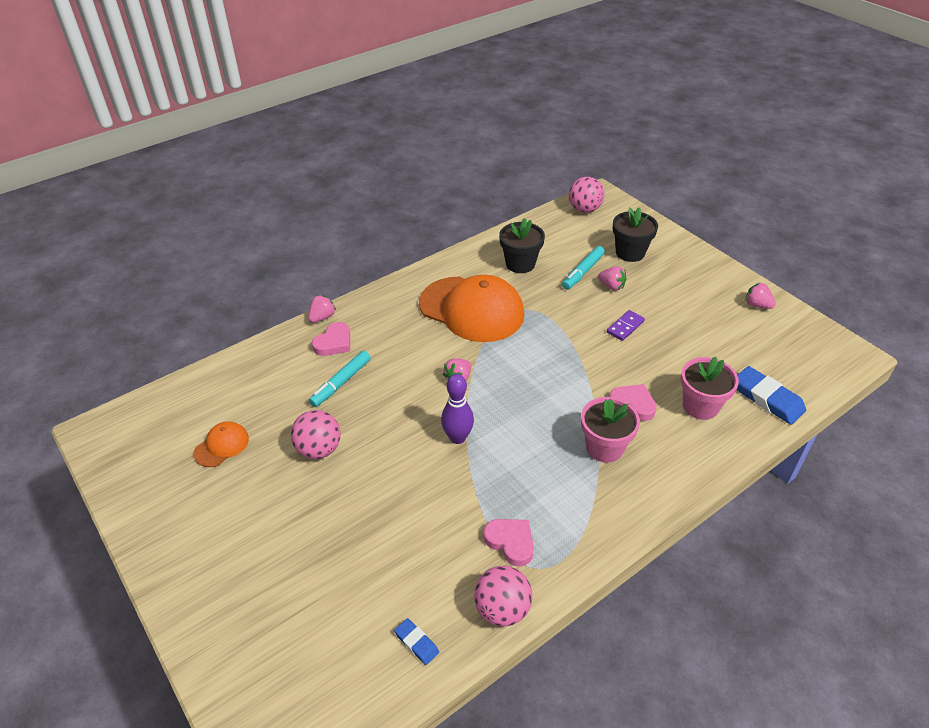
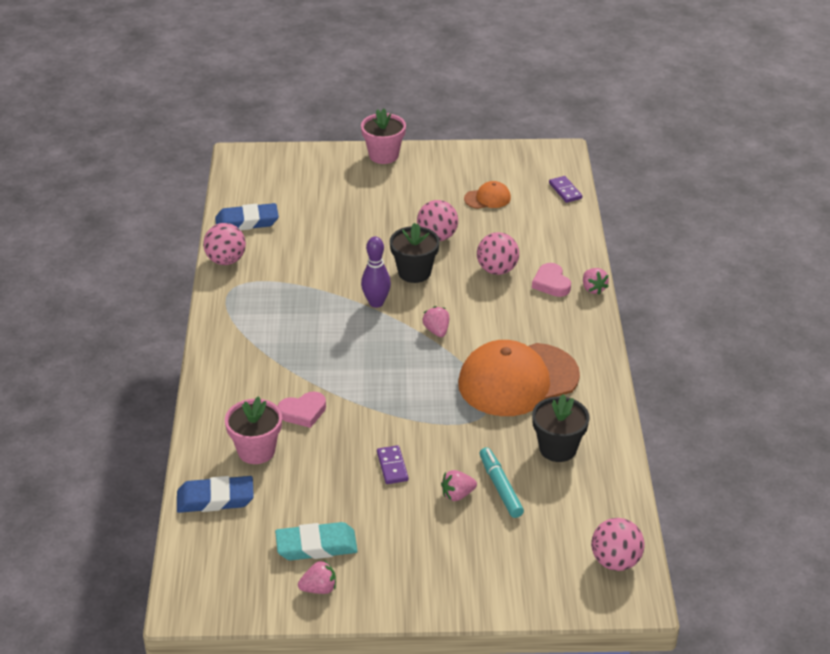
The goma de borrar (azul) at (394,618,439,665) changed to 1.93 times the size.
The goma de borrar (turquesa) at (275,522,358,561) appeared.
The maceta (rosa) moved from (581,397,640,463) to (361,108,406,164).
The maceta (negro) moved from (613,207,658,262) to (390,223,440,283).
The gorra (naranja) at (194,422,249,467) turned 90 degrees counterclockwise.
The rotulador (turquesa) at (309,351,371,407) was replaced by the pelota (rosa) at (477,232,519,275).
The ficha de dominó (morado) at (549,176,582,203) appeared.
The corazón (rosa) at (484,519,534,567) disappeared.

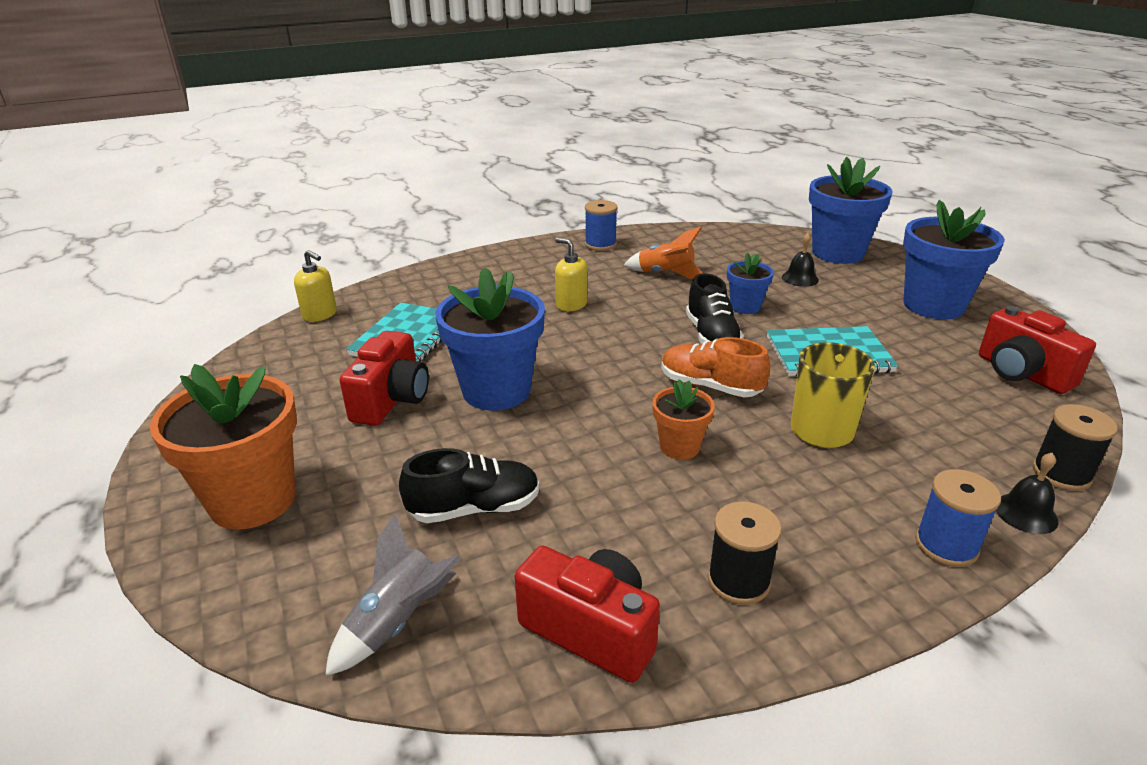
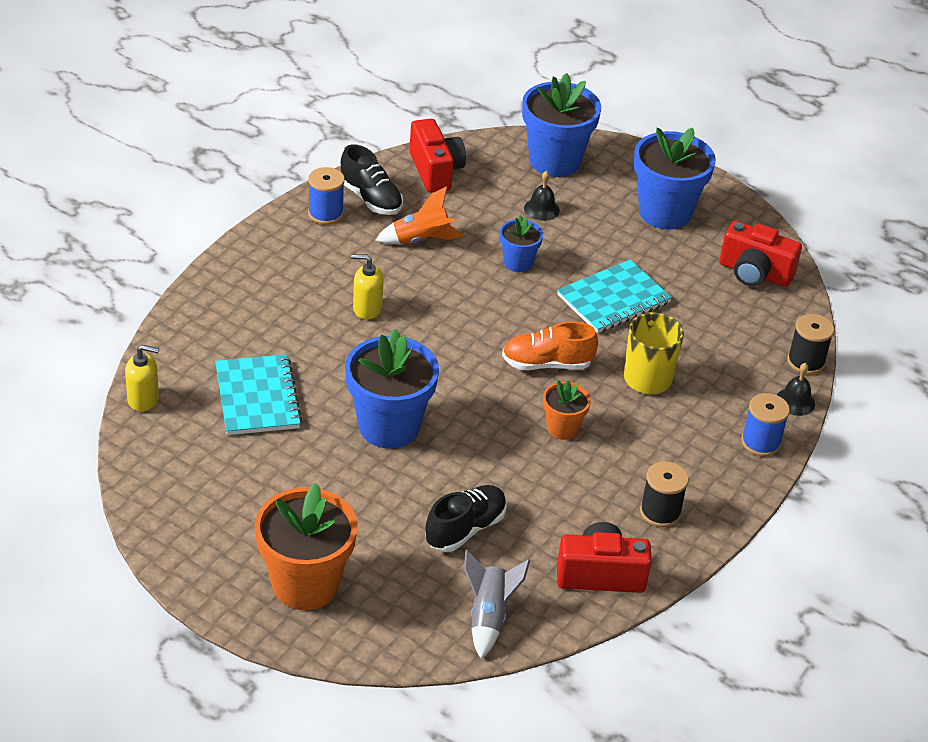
The zapato (negro) moved from (686,273,744,344) to (341,145,403,215).
The cámara (rojo) moved from (339,331,429,426) to (410,119,466,193).

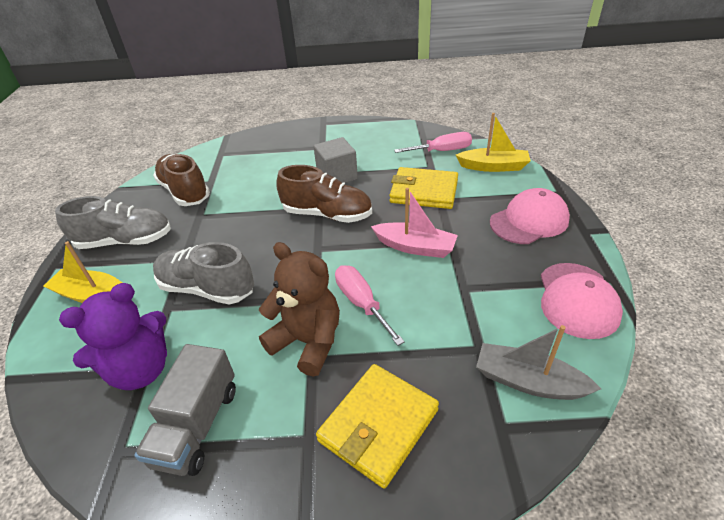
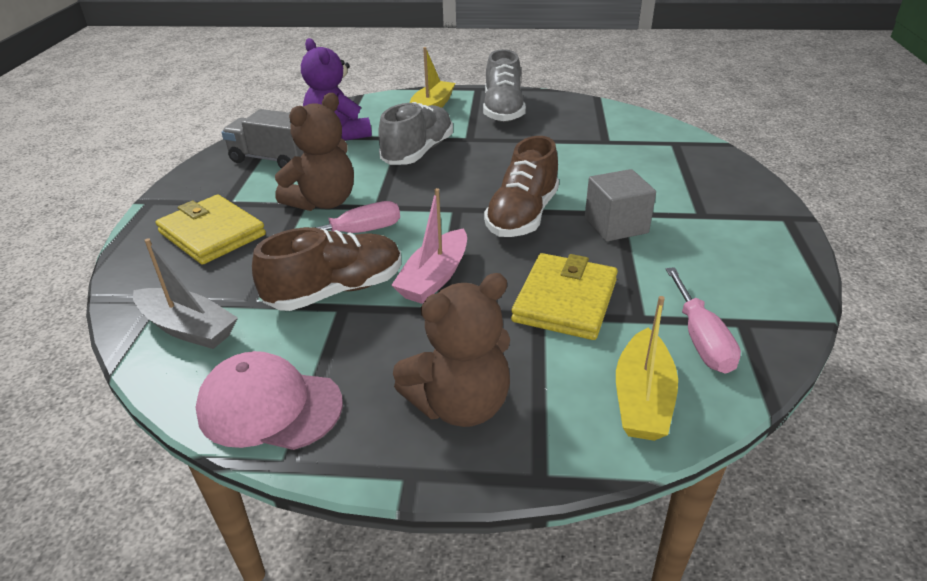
The barco (gris) at (476,325,601,400) turned 90 degrees clockwise.
The zapato (marrón) moved from (153,154,210,206) to (252,227,402,311).
The gorra (rosa) at (490,188,570,244) was replaced by the osito (marrón) at (393,273,510,427).

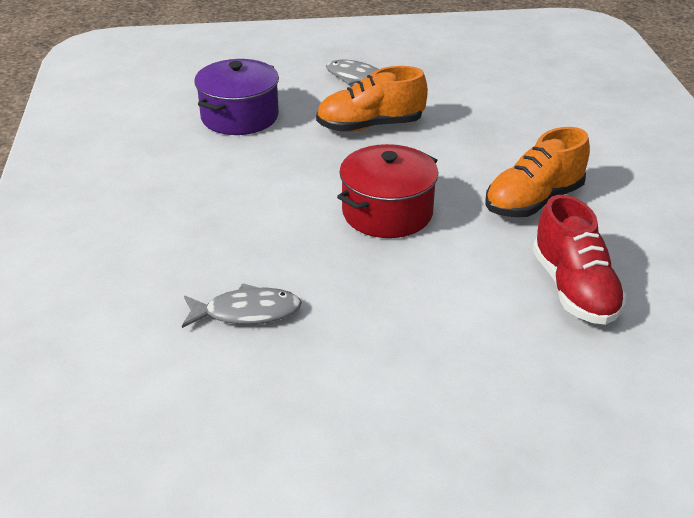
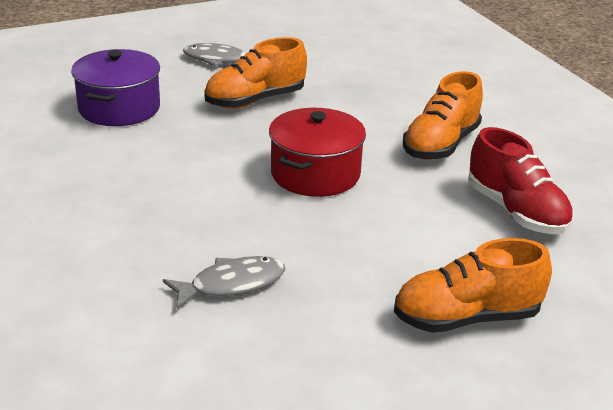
The zapato (naranja) at (394,238,552,333) appeared.

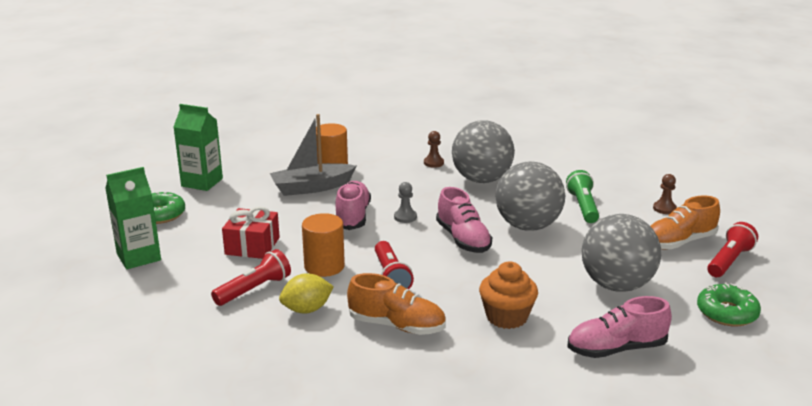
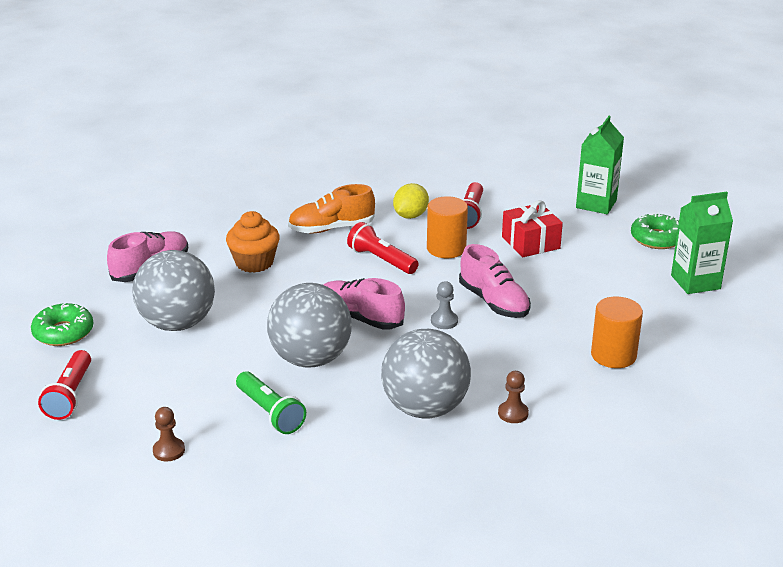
The barco (gris) at (270,114,356,196) disappeared.
The zapato (naranja) at (651,195,720,249) disappeared.

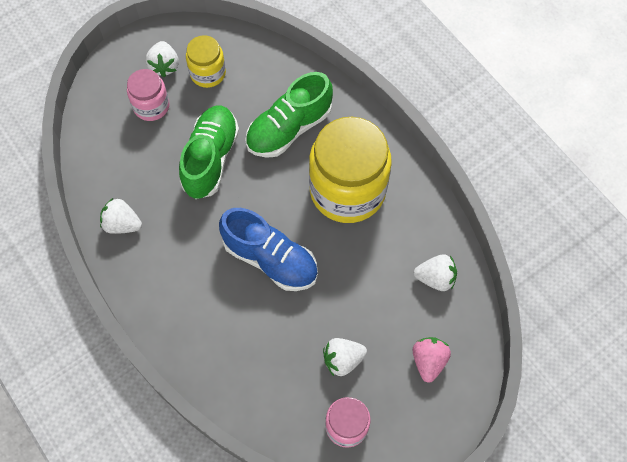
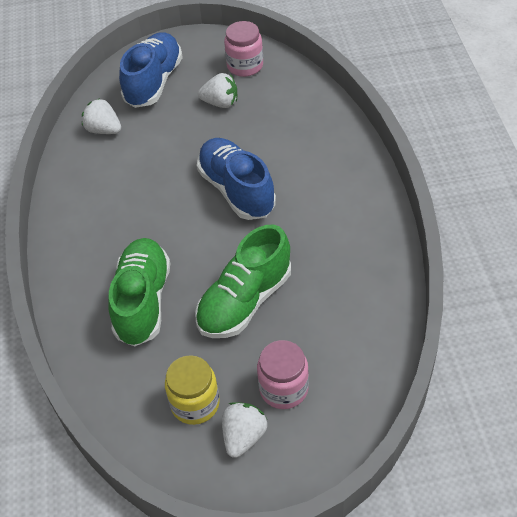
The zapato (verde) at (245,72,333,158) turned 75 degrees counterclockwise.
The fresa (rosa) at (413,337,451,383) was replaced by the zapato (azul) at (119,32,183,108).
The fresa (blanco) at (100,198,142,234) disappeared.
The tarro (amarillo) at (309,117,392,223) disappeared.

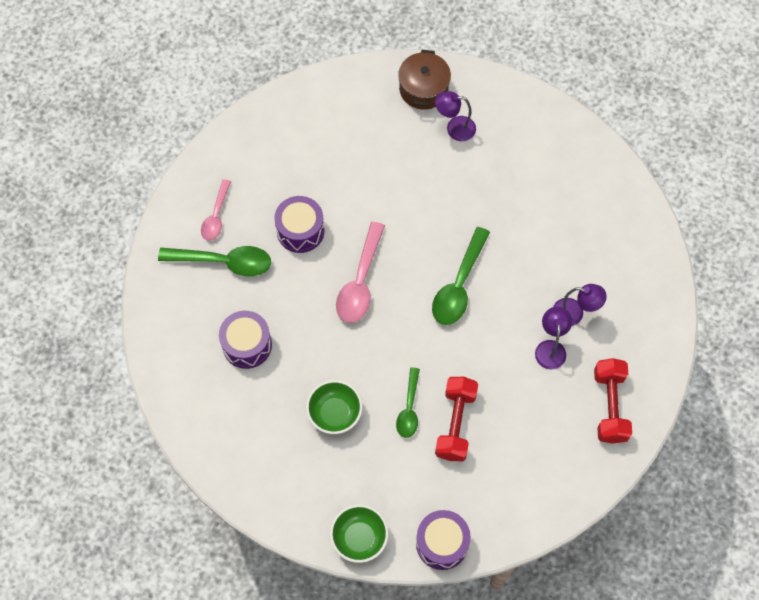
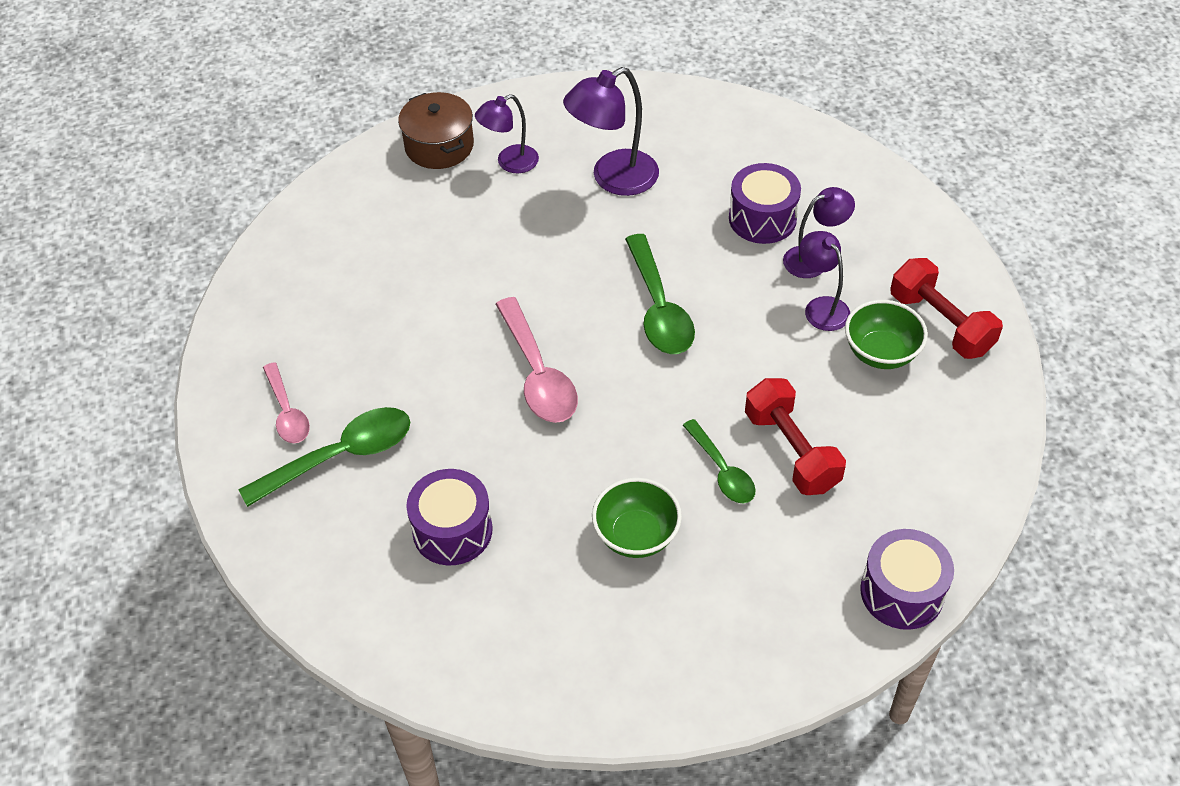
The lámpara (morado) at (563,67,659,196) appeared.
The tambor (morado) moved from (274,196,324,253) to (729,163,801,244).
The cuenco (verde) moved from (330,504,389,563) to (845,300,928,369).

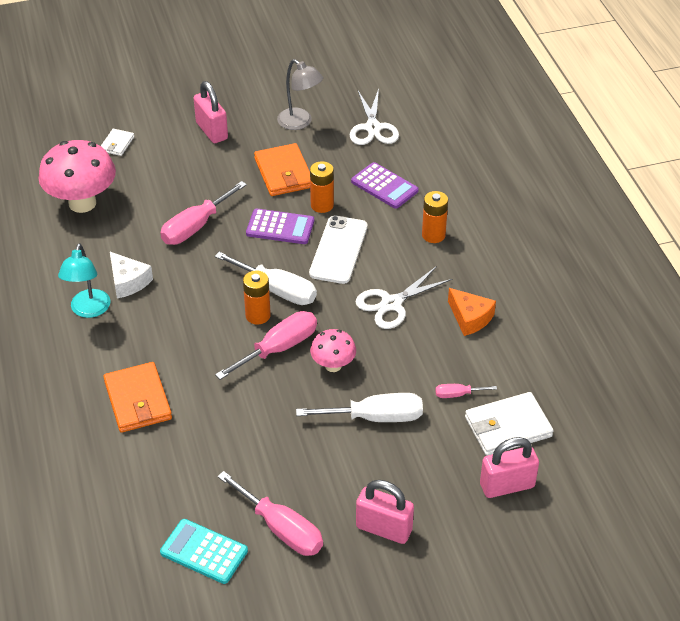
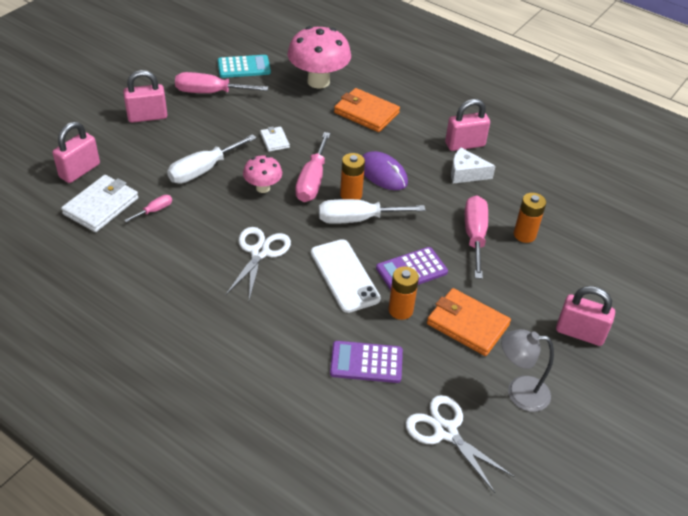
The cartera (blanco) moved from (101,129,134,156) to (260,127,290,152).
The seta (rosa) moved from (38,140,116,213) to (288,26,351,89).
The ratón (morado) at (363,151,408,190) appeared.
The lámpara (turquesa) at (58,243,110,318) was replaced by the candado (rosa) at (445,99,490,151).
The pila (naranja) moved from (422,191,448,243) to (514,193,546,243).
The queso (naranja) at (448,288,496,336) disappeared.

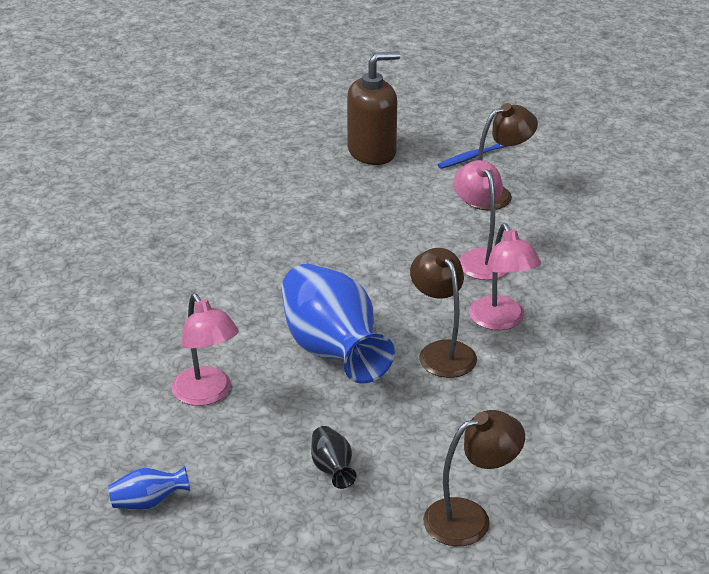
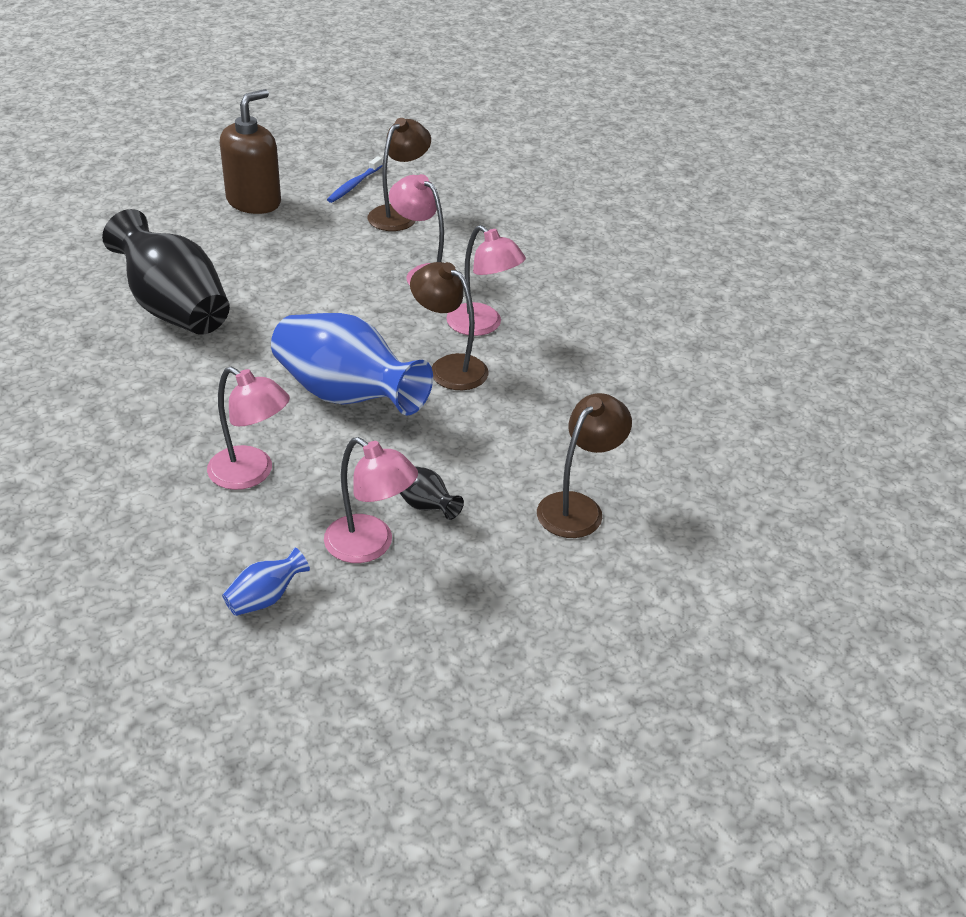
The florero (negro) at (102,209,230,335) appeared.
The lámpara (rosa) at (324,437,418,563) appeared.

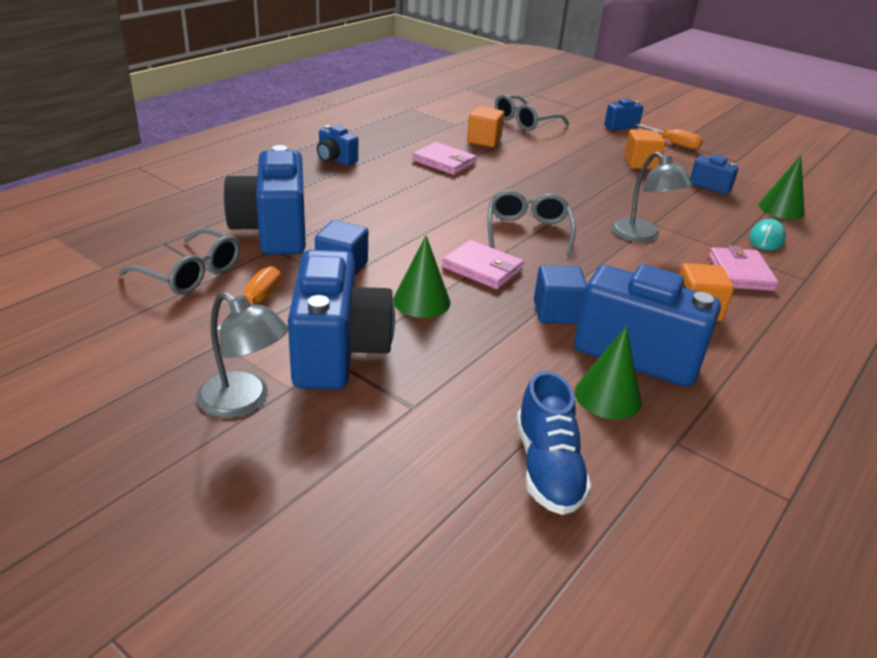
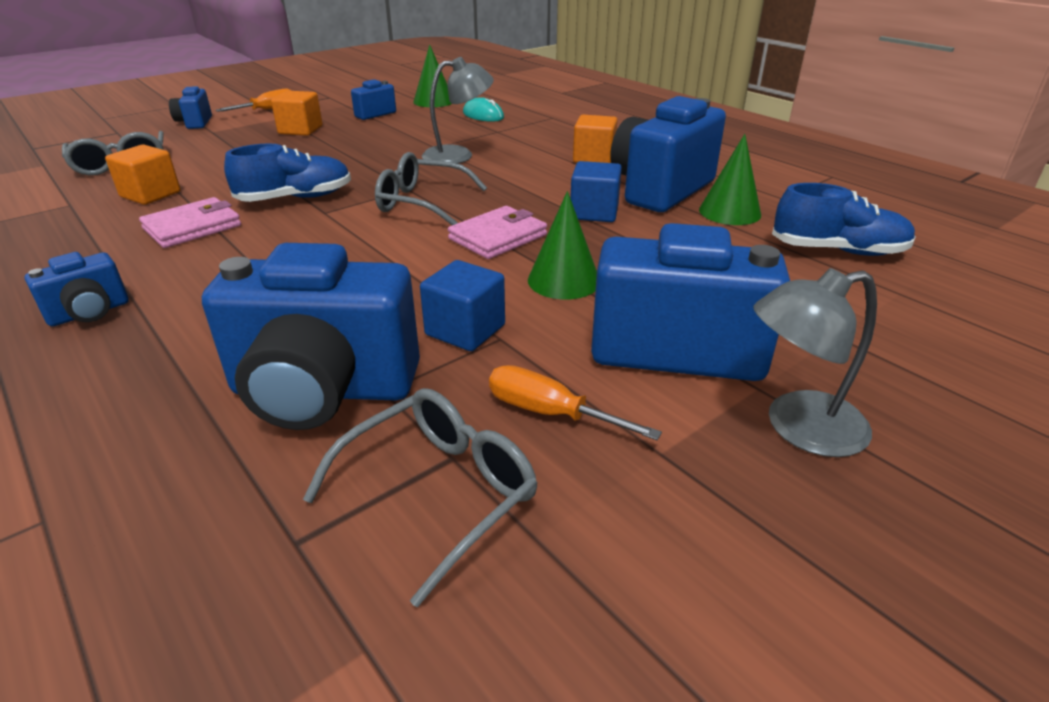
The zapato (azul) at (224,143,351,202) appeared.
The lámpara (gris) at (196,292,289,418) turned 150 degrees counterclockwise.
The cartera (rosa) at (709,246,779,291) disappeared.

